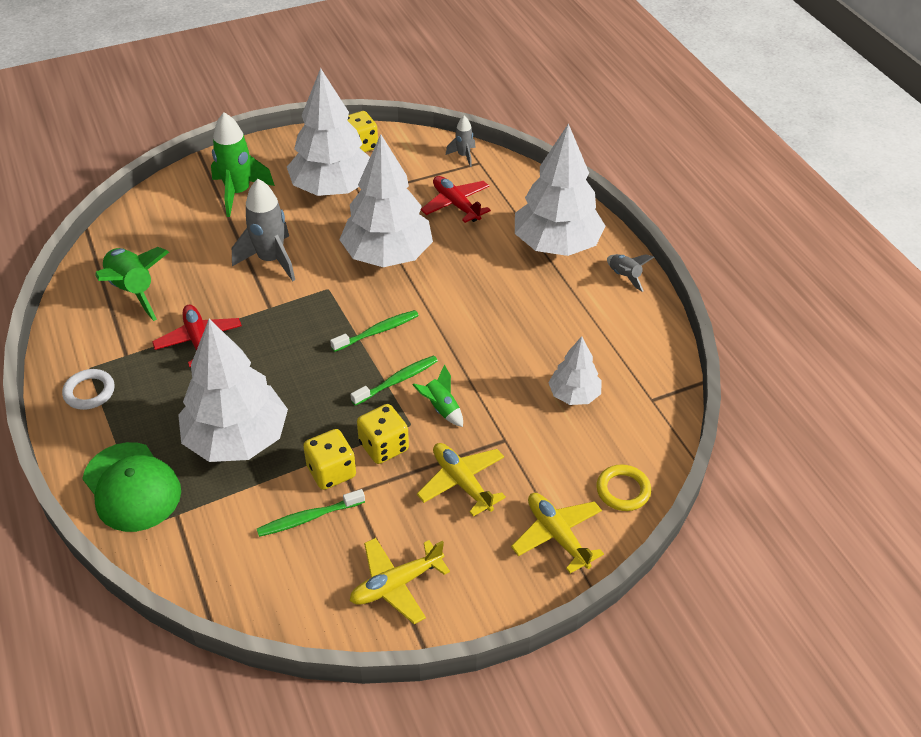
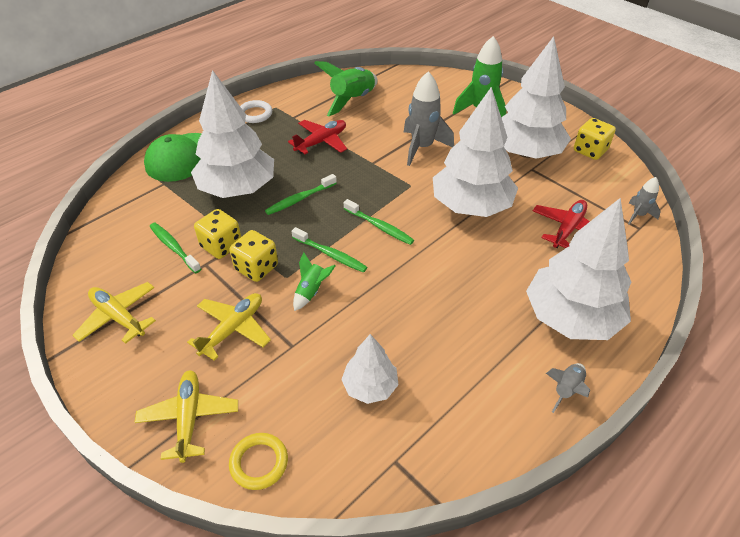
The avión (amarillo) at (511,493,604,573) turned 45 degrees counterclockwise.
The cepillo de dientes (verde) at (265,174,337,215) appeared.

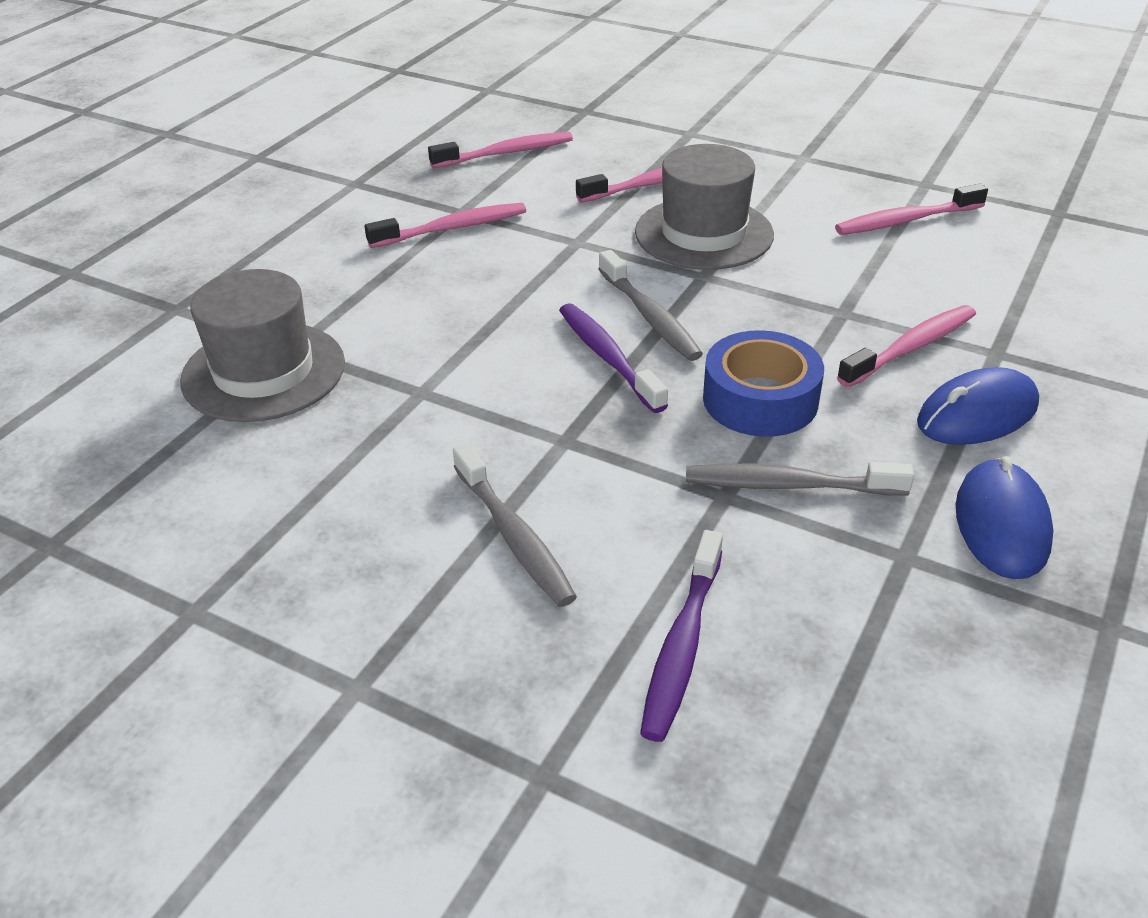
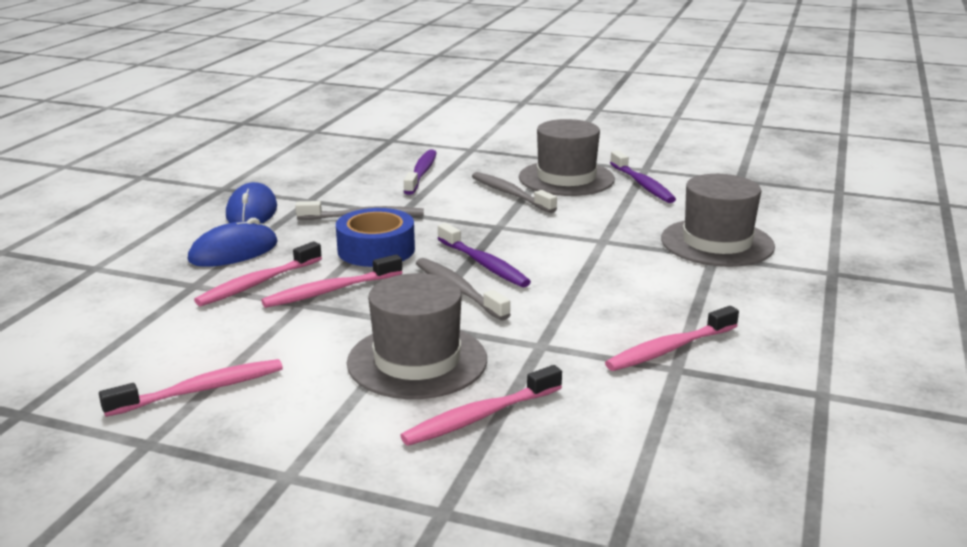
The cepillo de dientes (rosa) moved from (428,132,573,168) to (261,254,403,308).
The sombrero (gris) at (519,119,615,196) appeared.
The cepillo de dientes (morado) at (610,151,676,203) appeared.

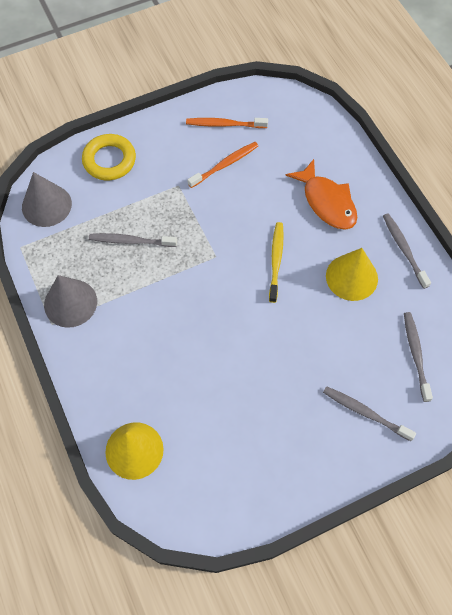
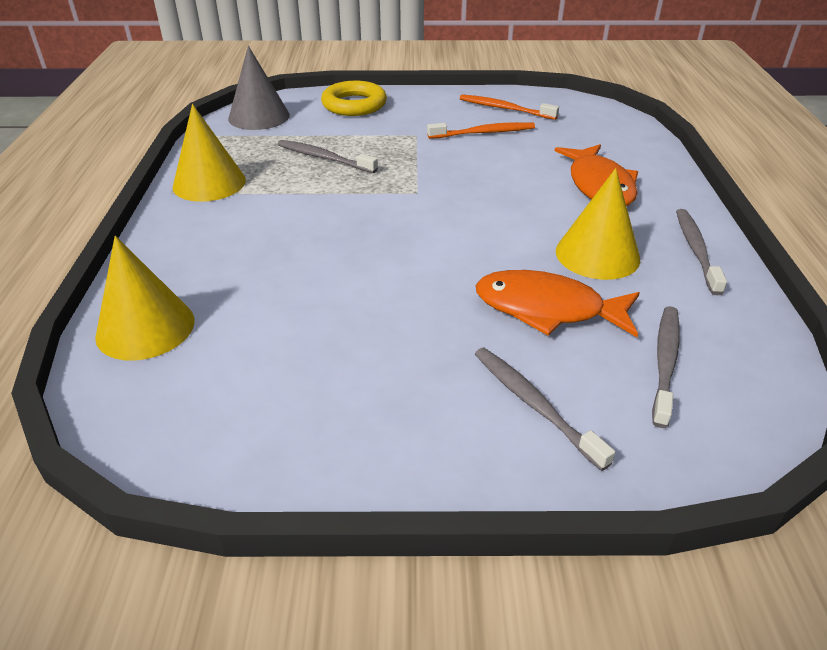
The cono (gris) at (44,275,97,328) became the cono (amarillo) at (173,104,246,202).
The pez (naranja) at (476,270,640,337) appeared.
The cepillo de dientes (amarillo) at (269,222,284,303) disappeared.

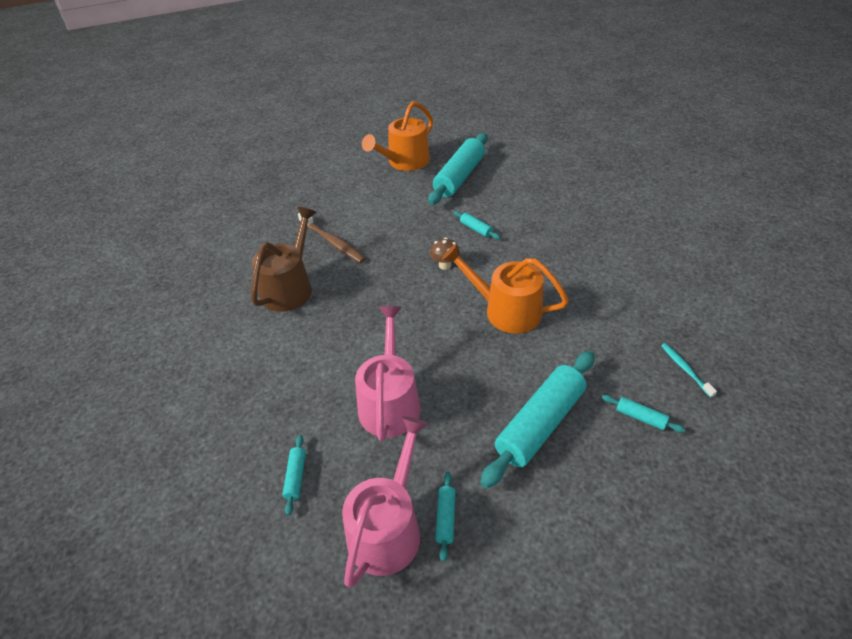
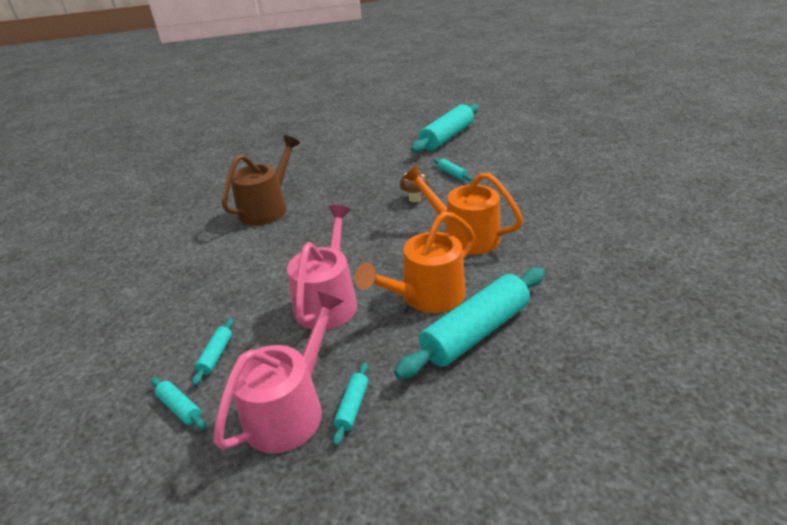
The rodillo (turquesa) moved from (602,395,685,433) to (151,377,207,430).
The regadera (naranja) moved from (362,101,433,171) to (355,211,475,313).
The cepillo de dientes (marrón) at (298,213,366,263) disappeared.
The cepillo de dientes (turquesa) at (661,343,717,398) disappeared.

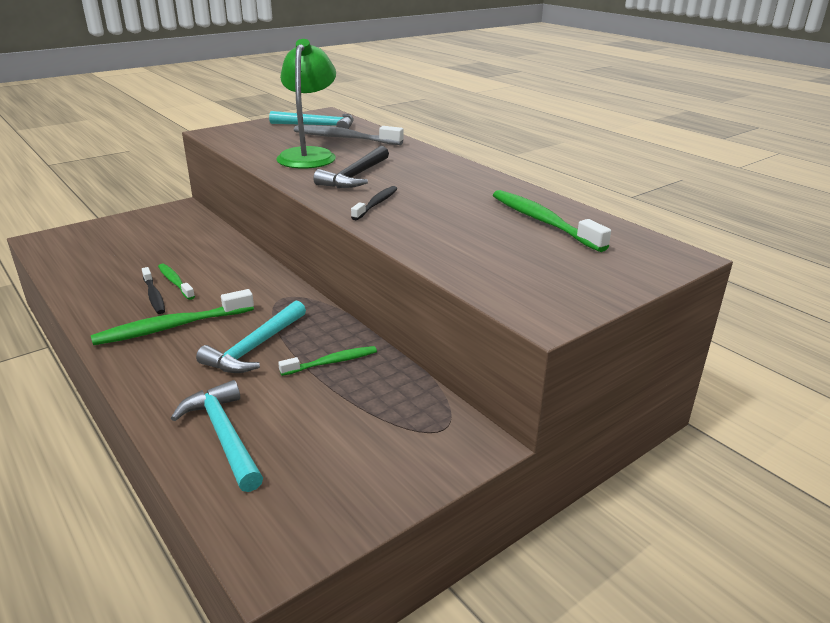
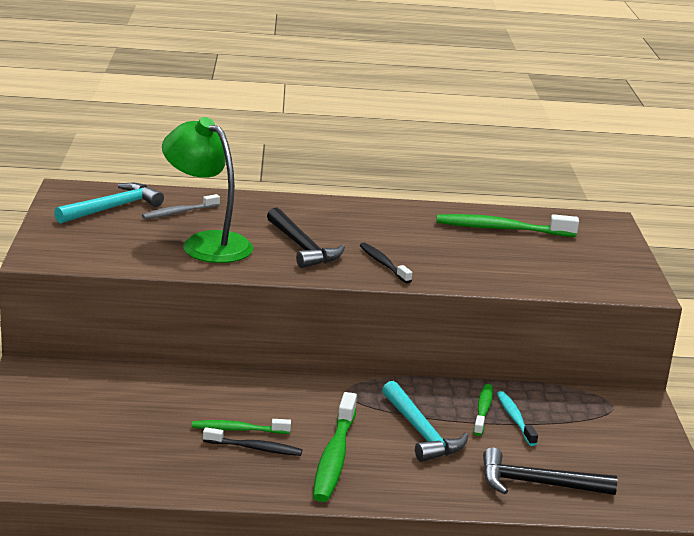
The cepillo de dientes (gris) at (294,125,403,145) changed to 0.59 times the size.
The martillo (turquesa) at (171,380,263,492) became the martillo (negro) at (483,447,617,495).
The cepillo de dientes (turquesa) at (497,391,538,446) appeared.

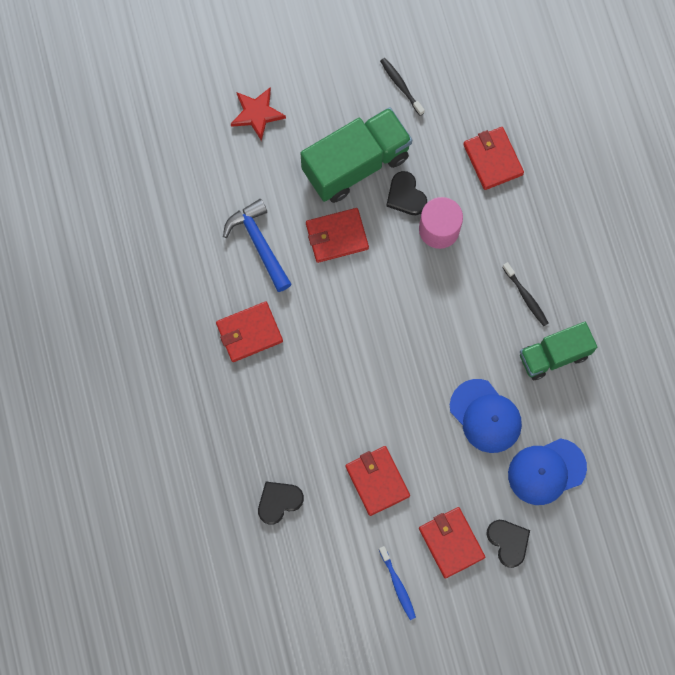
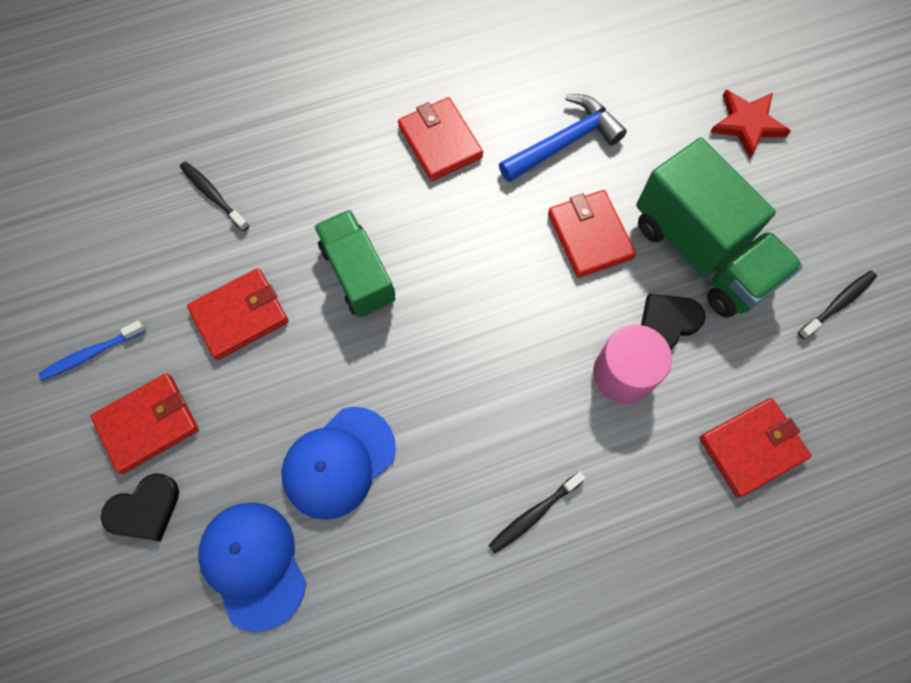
The corazón (negro) at (258,482,304,525) was replaced by the cepillo de dientes (negro) at (180,161,249,231).
The camión (verde) moved from (520,322,597,380) to (314,210,395,317).

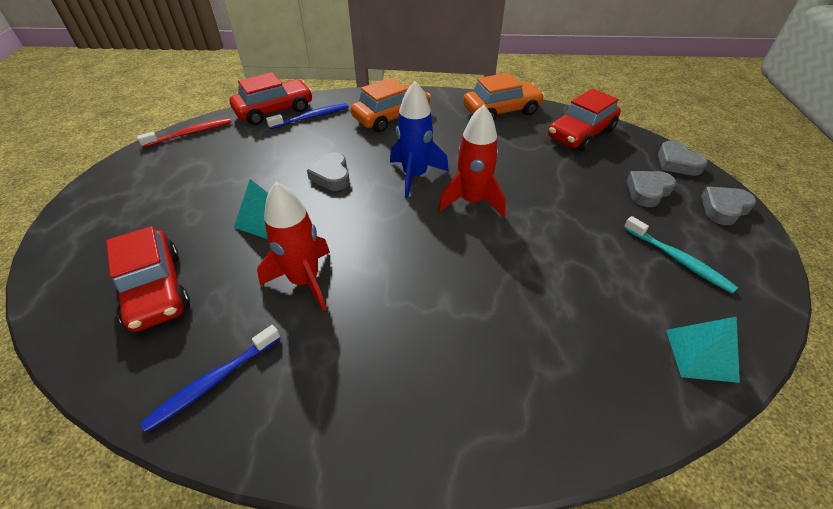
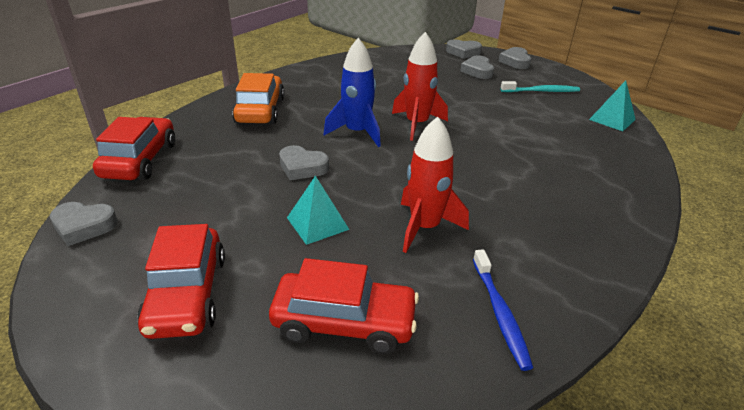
The cepillo de dientes (rojo) at (137,118,232,147) was replaced by the corazón (gris) at (50,202,118,246).
The coche (rojo) moved from (548,88,621,152) to (137,224,225,339).
The cepillo de dientes (azul) at (266,103,349,129) disappeared.
The coche (naranja) at (463,73,545,120) disappeared.

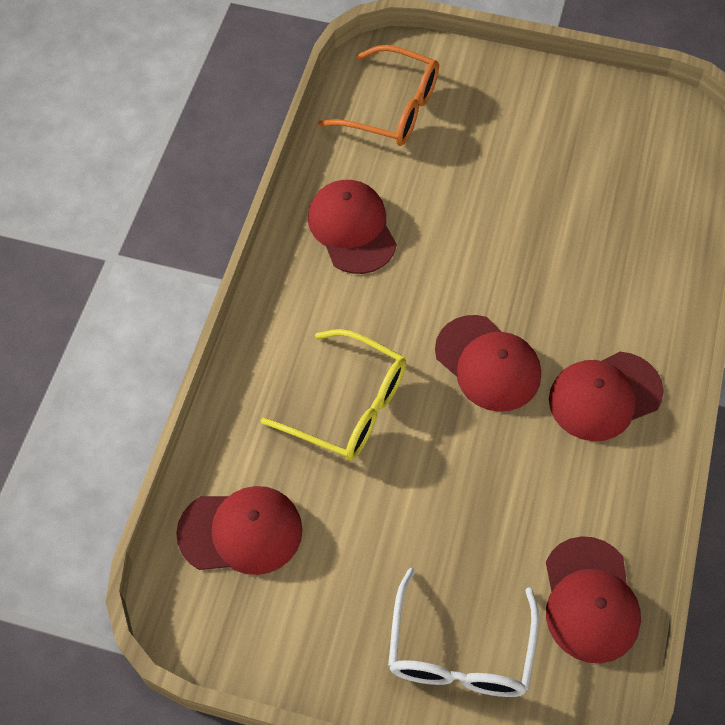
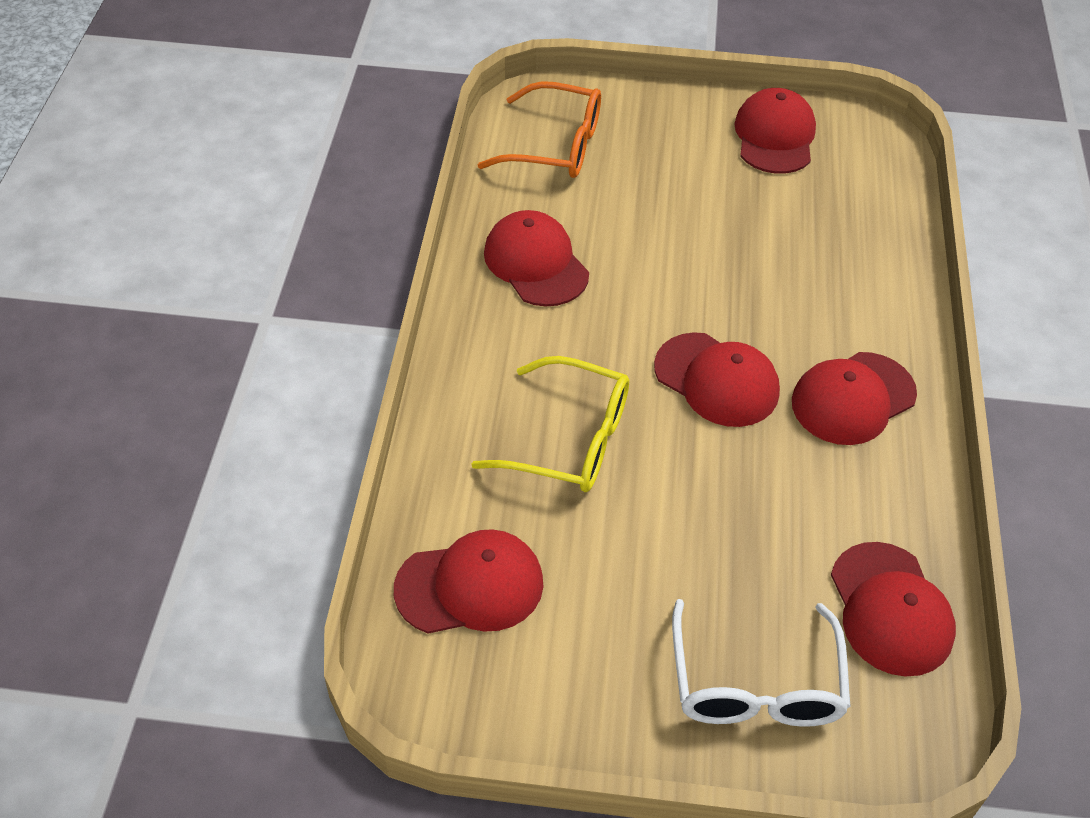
The gorra (rojo) at (734,88,816,174) appeared.

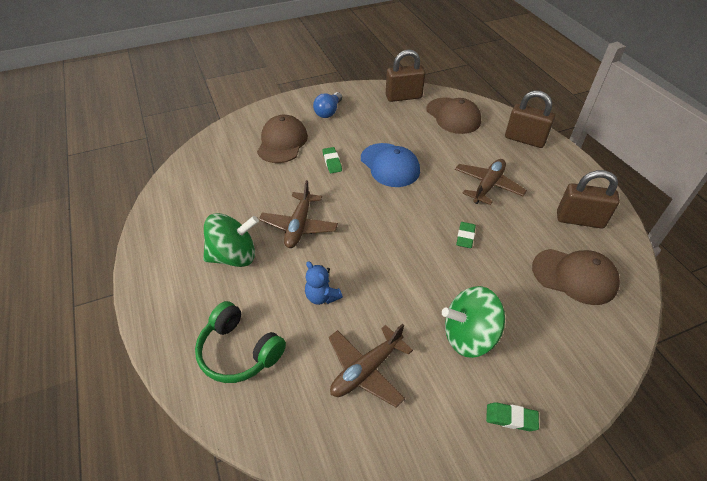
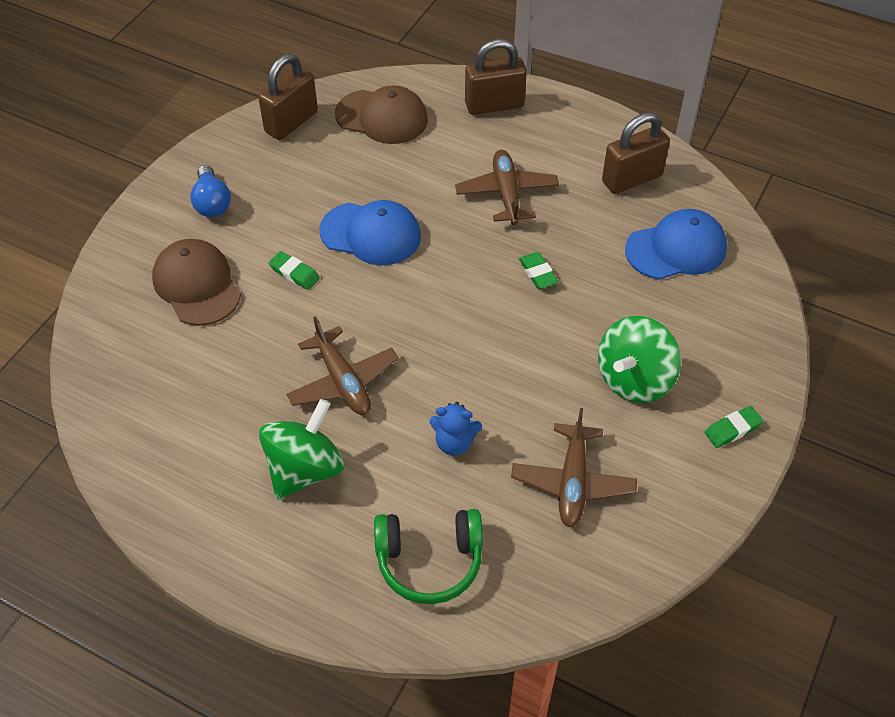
The gorra (marrón) at (532,249,620,305) became the gorra (azul) at (625,209,727,280).

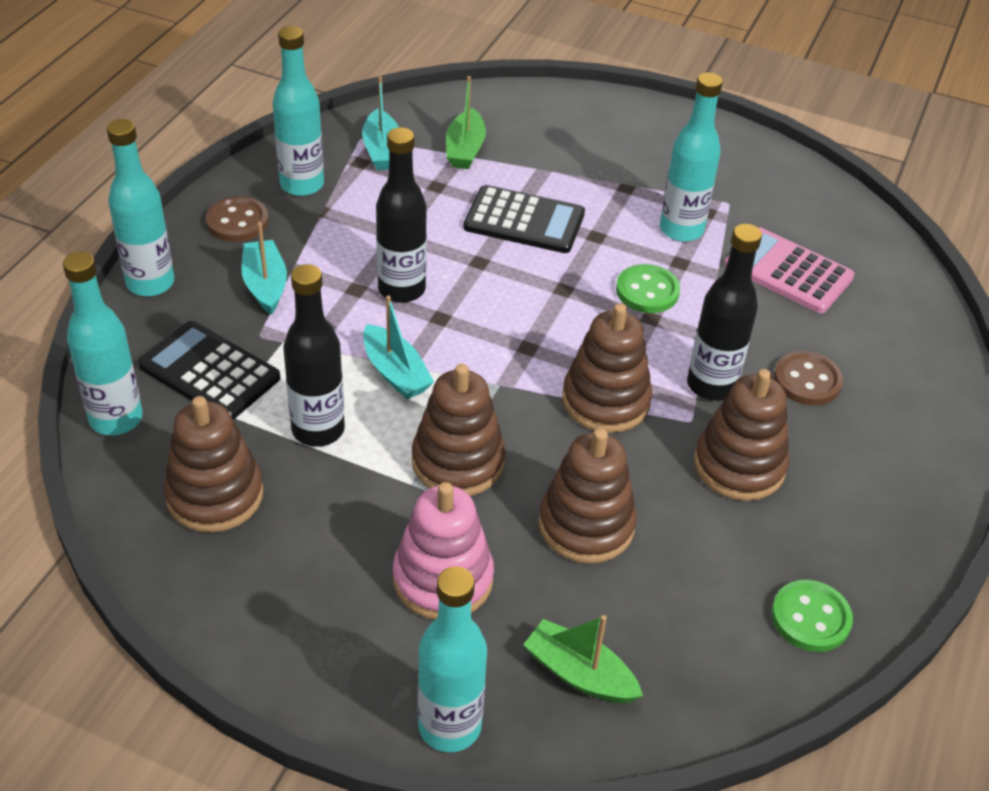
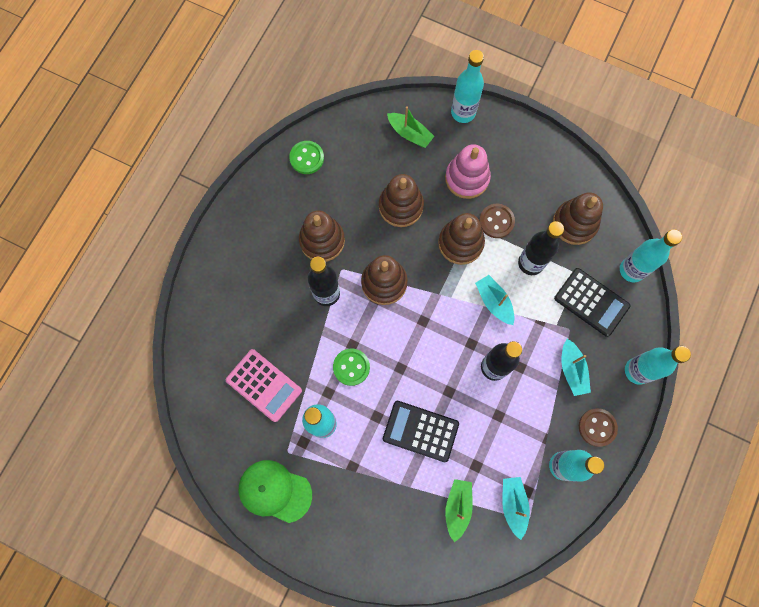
The gorra (verde) at (239,460,312,523) appeared.
The botón (marrón) moved from (774,351,843,406) to (479,204,515,238).

